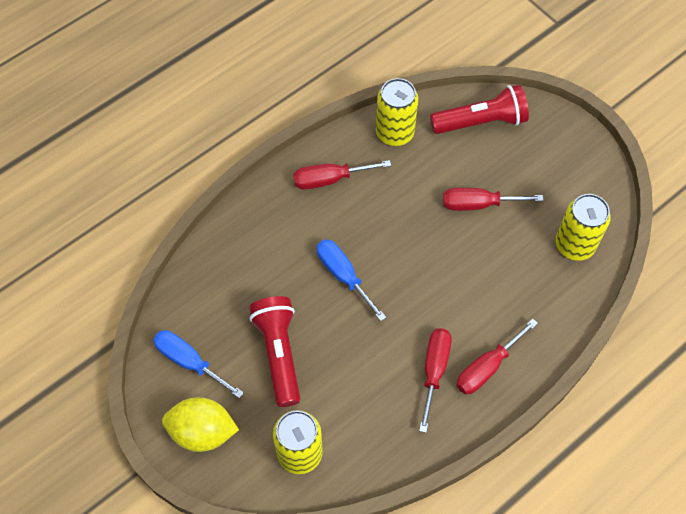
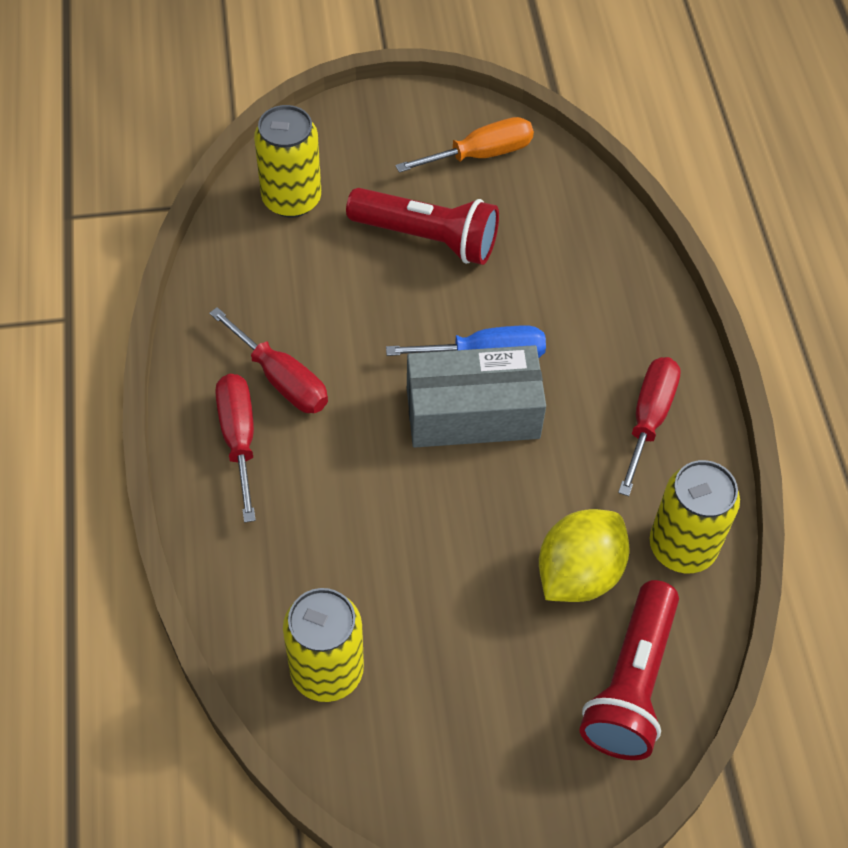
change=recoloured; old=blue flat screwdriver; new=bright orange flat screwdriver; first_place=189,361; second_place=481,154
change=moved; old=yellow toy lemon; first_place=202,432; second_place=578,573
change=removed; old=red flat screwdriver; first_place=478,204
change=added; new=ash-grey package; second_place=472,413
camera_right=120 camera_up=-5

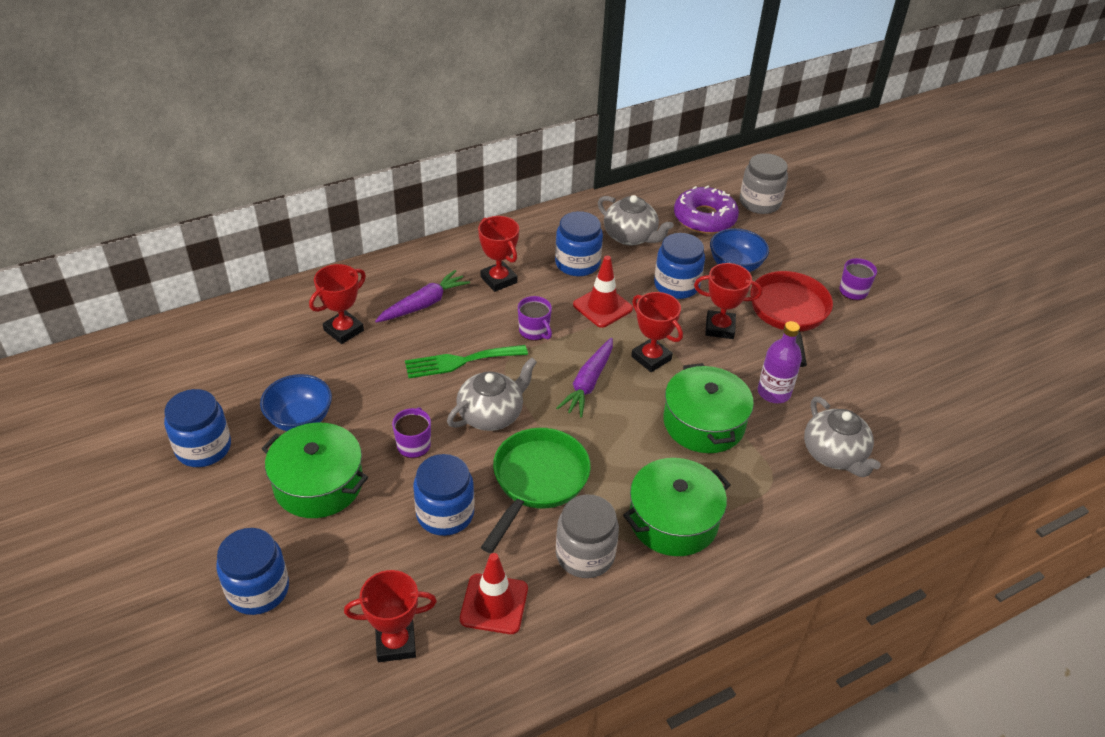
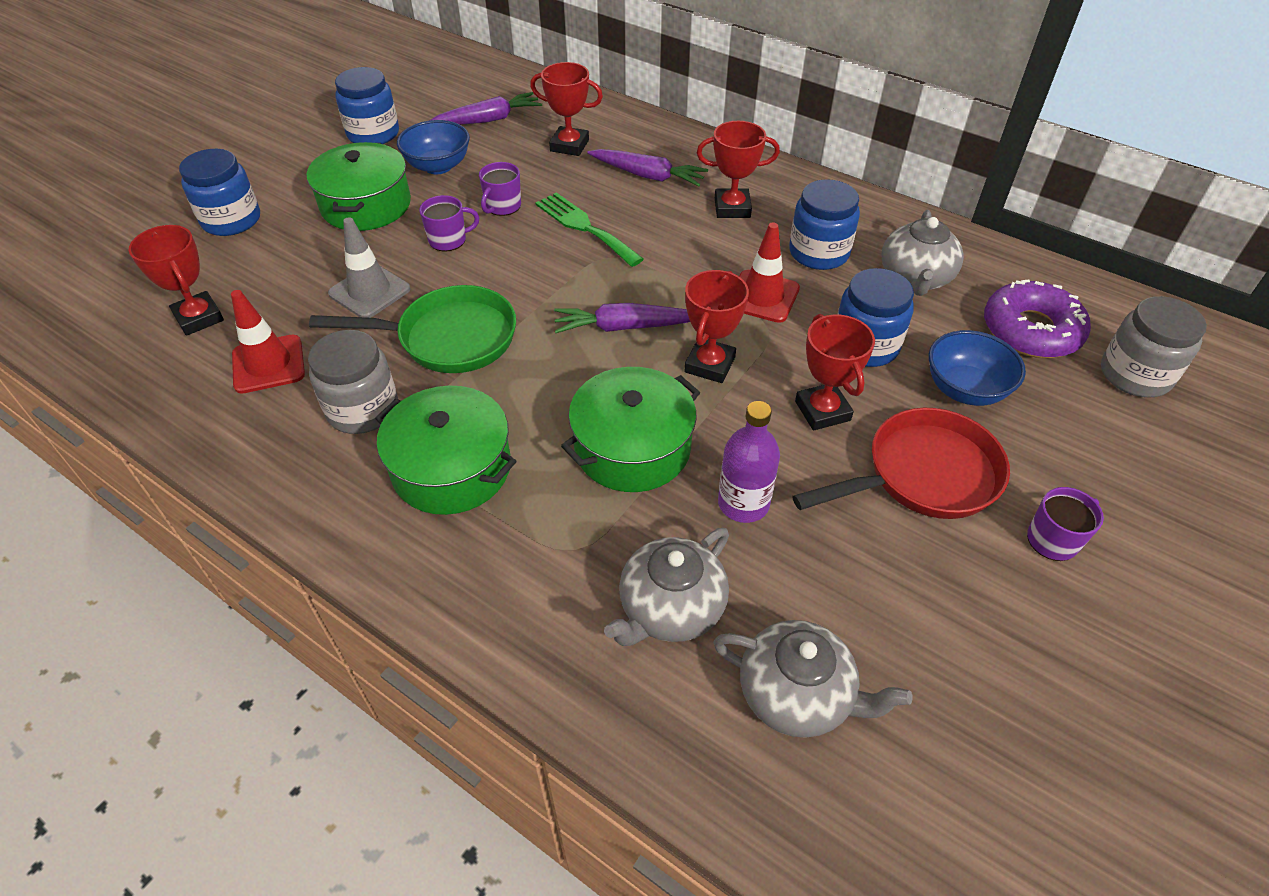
change=replaced; old=blue preserve jar; new=ash-grey road cone; first_place=445,514; second_place=369,291
change=moved; old=ash-grey teapot; first_place=491,414; second_place=797,694
change=turned; old=red prize cup; first_place=498,280; second_place=732,208; degrees=60
change=moved; old=violet mug; first_place=534,331; second_place=502,206
change=added; new=violet toy carrot; second_place=488,120
camera_right=65 camera_up=5

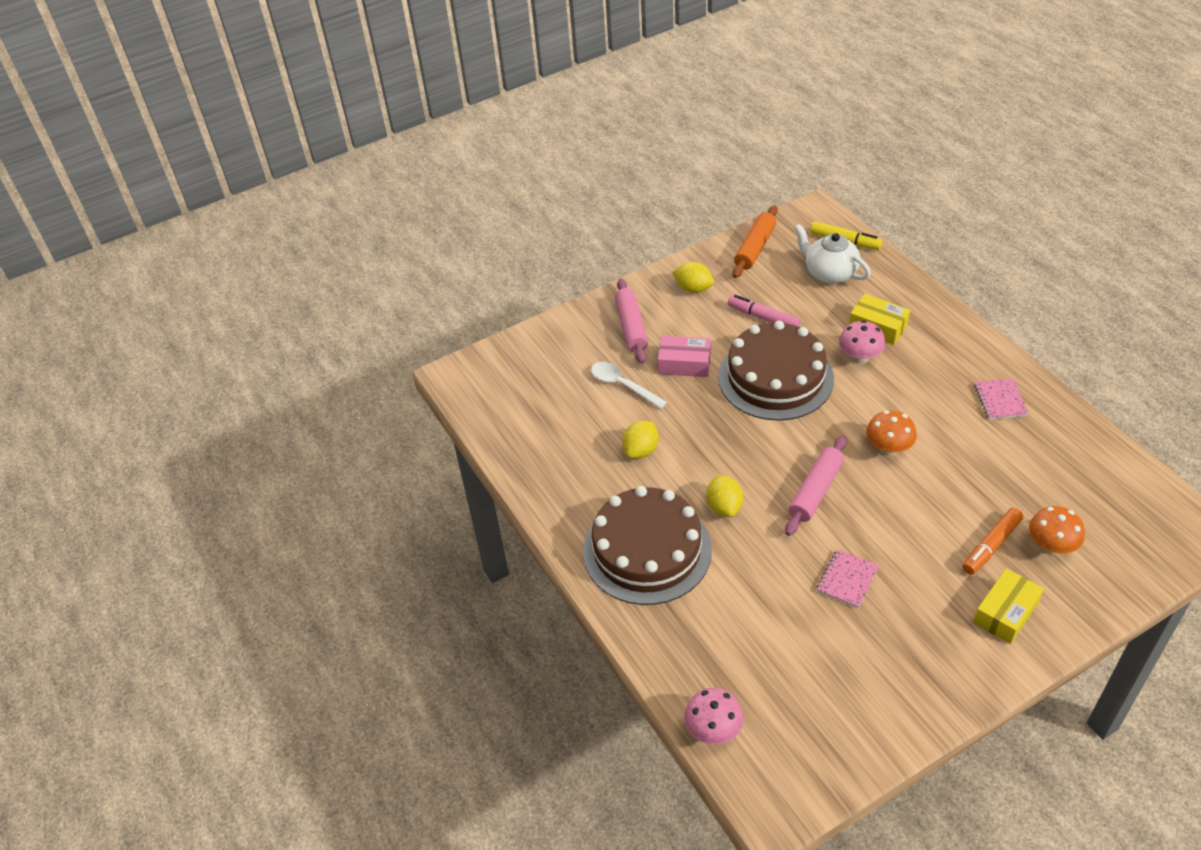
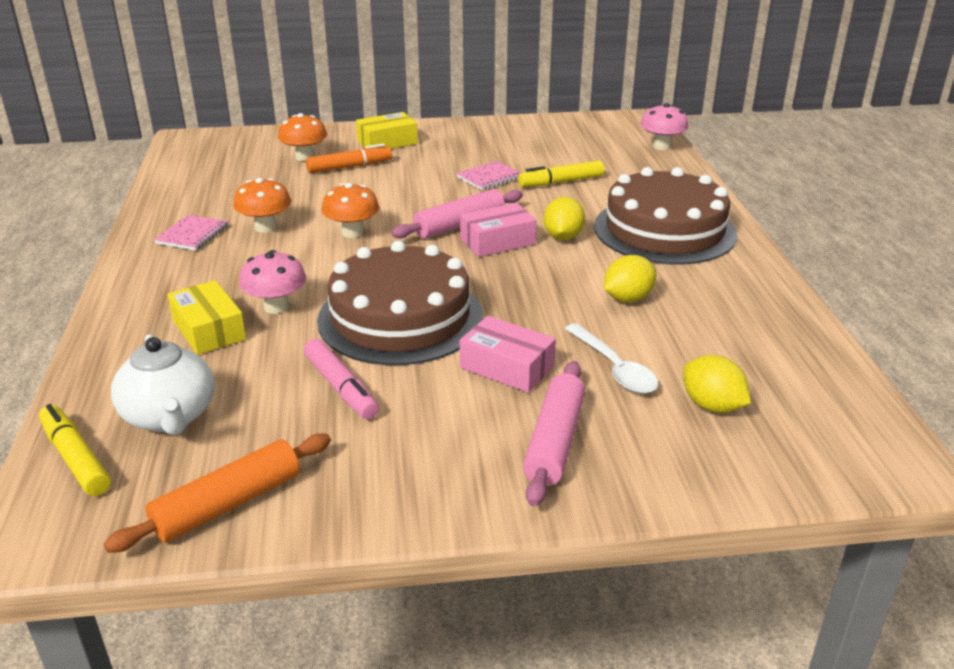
change=moved; old=yellow toy lemon; first_place=693,288; second_place=712,406
change=added; new=bright orange mushroom; second_place=265,227
change=added; new=rose-pink package; second_place=497,241
change=added; new=yellow marker; second_place=561,182
camera_right=-160 camera_up=-15

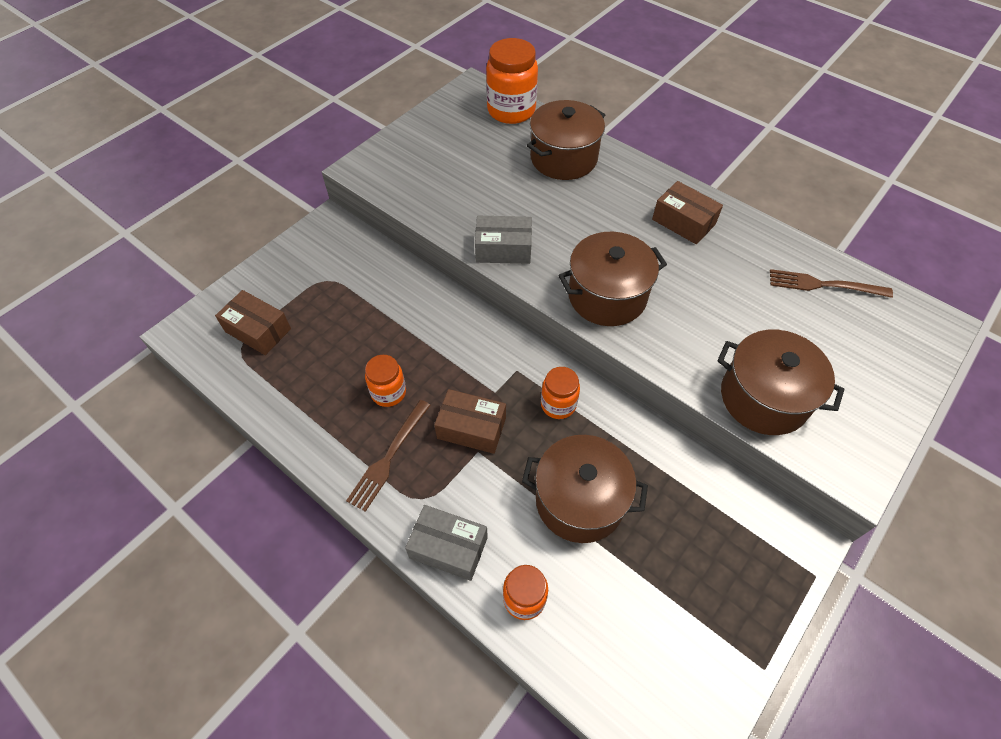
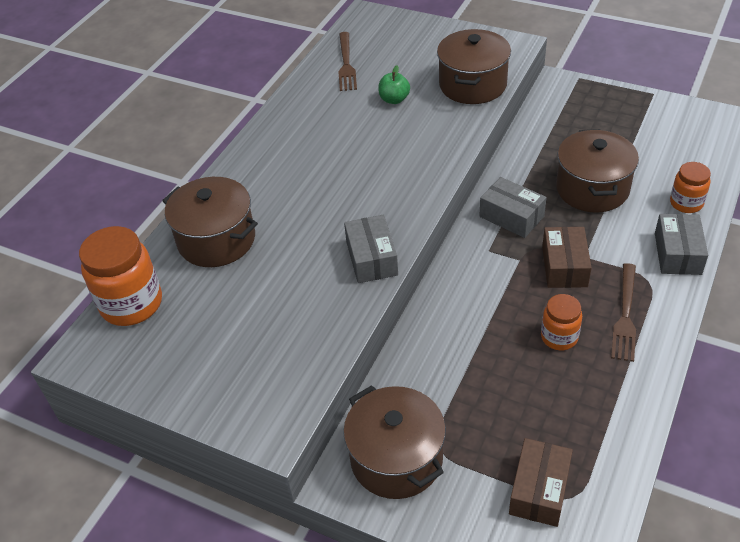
change=turned; old=dark brown fork; first_place=388,457; second_place=625,315; degrees=90
change=replaced; old=bright orange preserve jar; new=ash-grey package; first_place=558,404; second_place=511,216
change=moved; old=dark brown cooking pot; first_place=607,296; second_place=396,459
change=removed; old=dark brown package; first_place=683,222
change=added; new=emerald toy apple; second_place=394,99
camera_right=-100 camera_up=-10

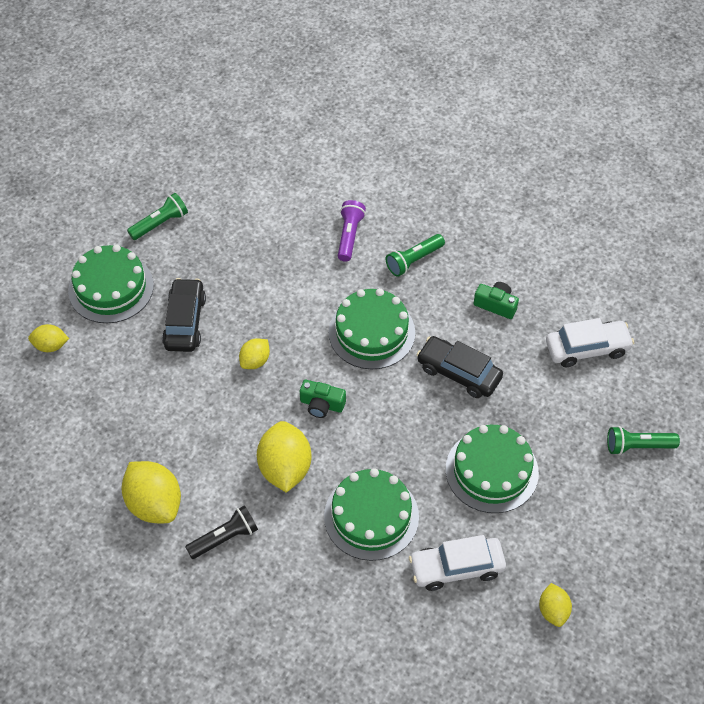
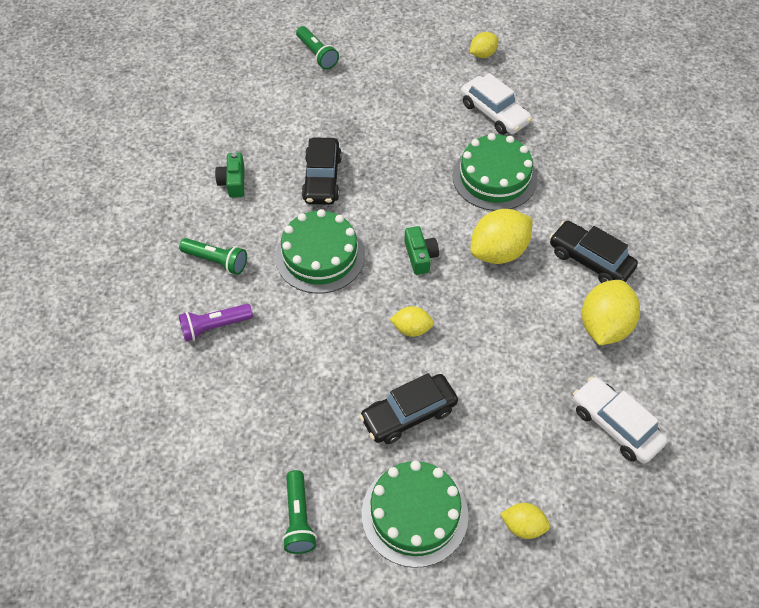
change=turned; old=yellow toy lemon; first_place=51,346; second_place=523,526; degrees=-45
change=turned; old=emerald pocket torch; first_place=160,223; second_place=298,518; degrees=-120
change=replaced; old=ebony pocket torch; new=ebony automobile; first_place=225,538; second_place=590,260
change=removed; old=emerald cake; first_place=492,471
change=moved; old=snow-white automobile; first_place=587,348; second_place=615,425
camera_right=-120 camera_up=0

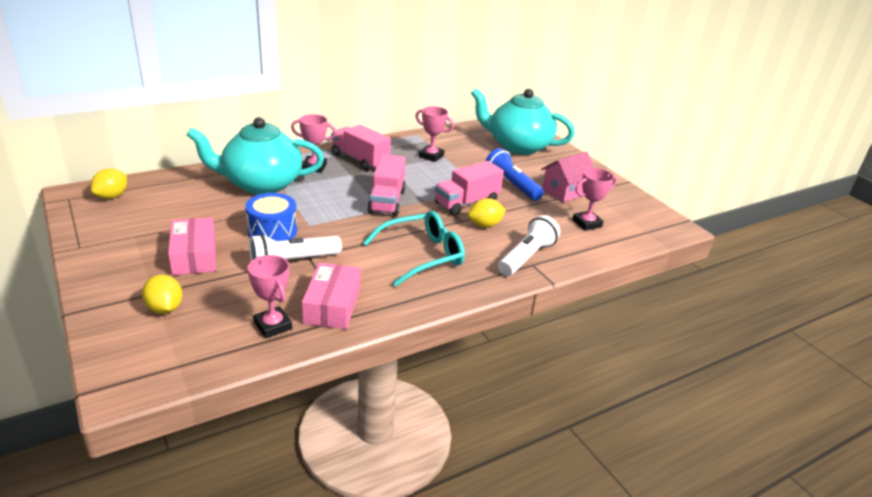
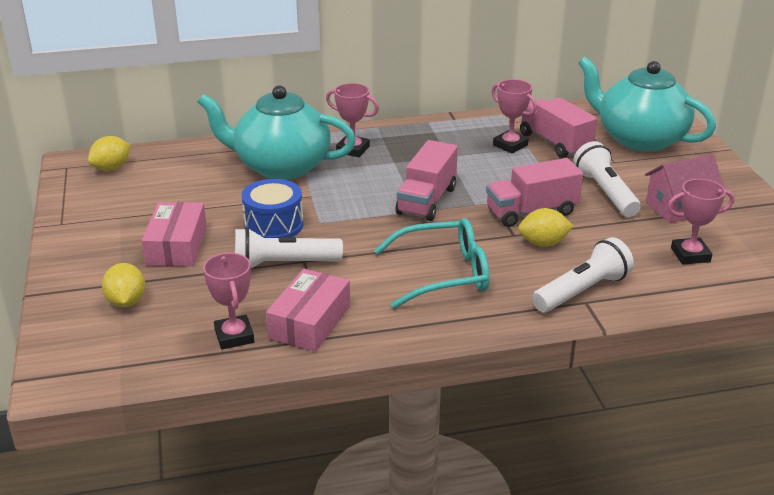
change=moved; old=rose-pink truck; first_place=360,160; second_place=555,143
change=recoloured; old=blue pocket torch; new=snow-white pocket torch; first_place=511,185; second_place=605,192
camera_right=20 camera_up=0

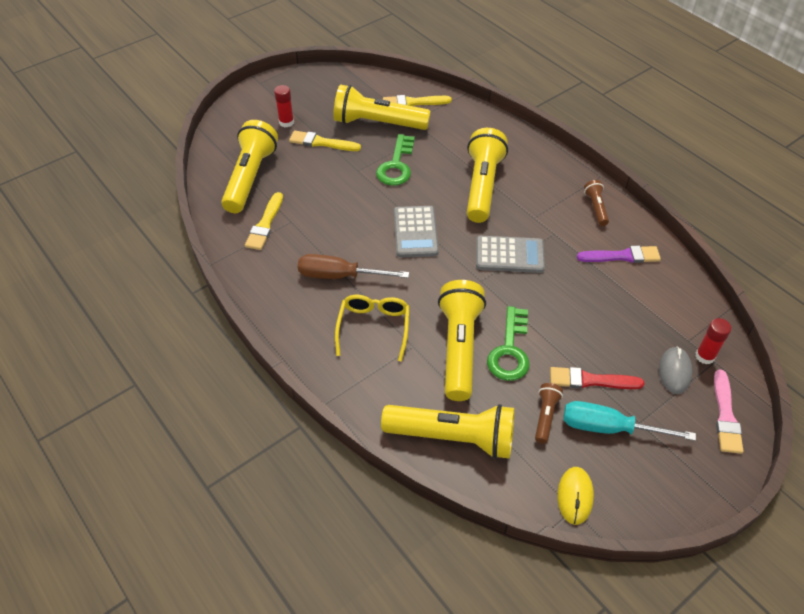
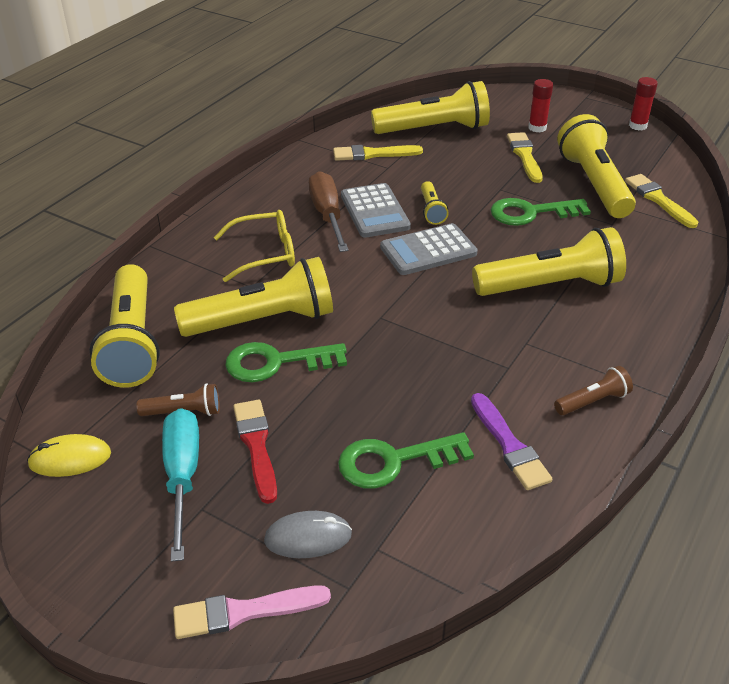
change=moved; old=ash-grey pocket calculator; first_place=509,255; second_place=374,211
change=moved; old=red glue stick; first_place=705,356; second_place=638,126
change=added; new=emerald latchkey; second_place=394,461
change=added; new=yellow pocket torch; second_place=431,210
camera_right=70 camera_up=-10

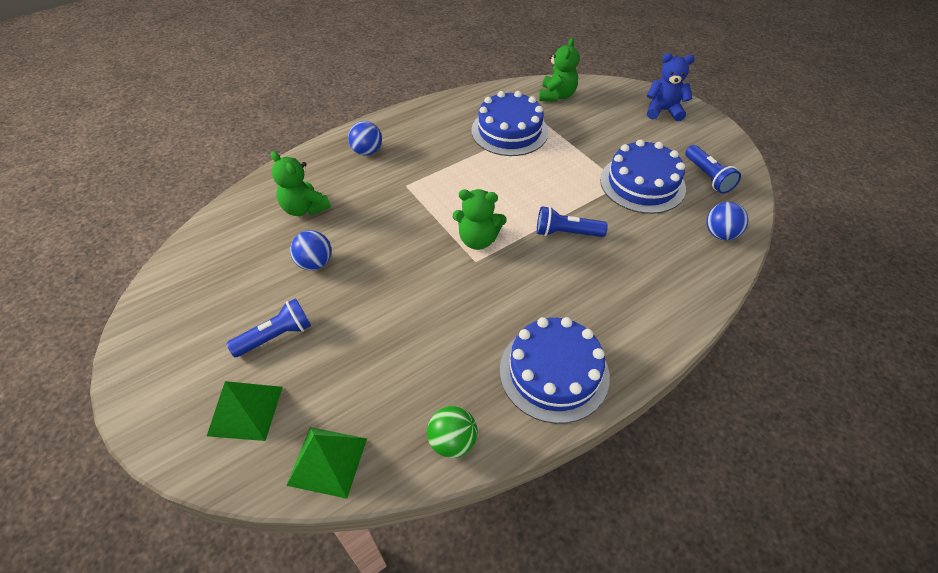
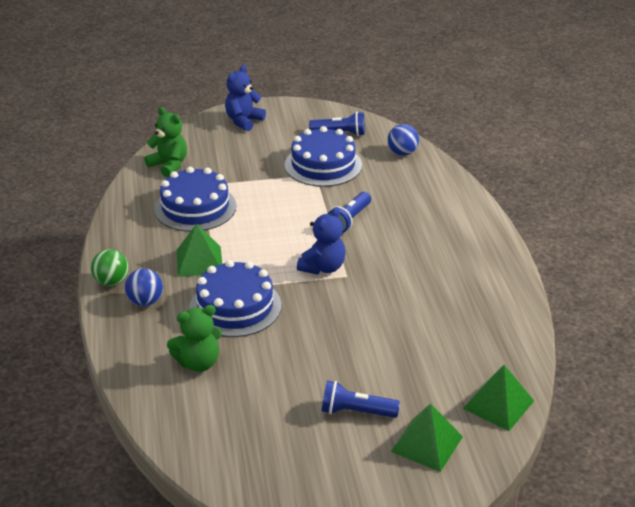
change=turned; old=blue pocket torch; first_place=276,336; second_place=356,412; degrees=-75
change=removed; old=blue sphere; first_place=315,263
change=moved; old=emerald sphere; first_place=452,441; second_place=111,282
change=recoloured; old=emerald teddy bear; new=blue teddy bear; first_place=478,240; second_place=323,267
change=moved; old=blue cake; first_place=554,372; second_place=235,306
change=added; new=emerald pyramid shape; second_place=199,261
camera_right=-65 camera_up=-15

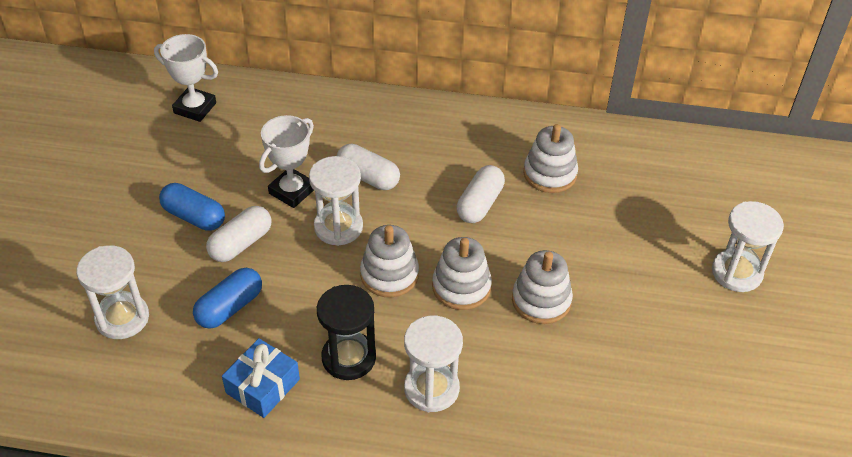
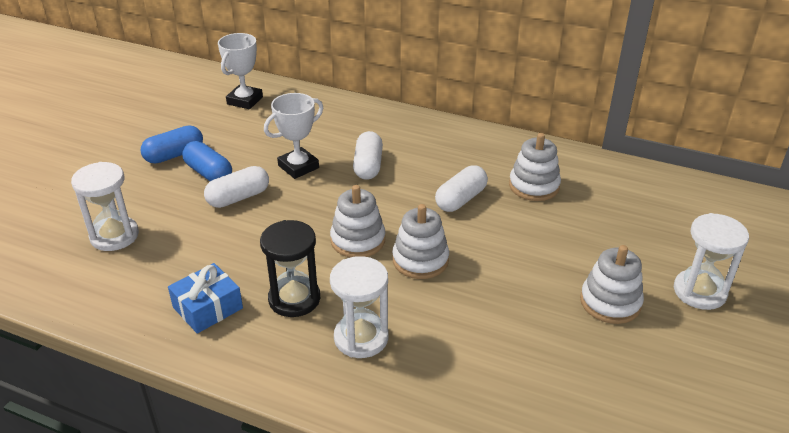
change=turned; old=snow-white prize cup; first_place=195,108; second_place=245,100; degrees=75
change=moved; old=blue pill; first_place=230,307; second_place=174,155
change=removed; old=snow-white sandglass; first_place=338,227
change=turned; old=snow-white pill; first_place=368,177; second_place=368,166; degrees=45
change=moved; old=snow-white ring stacker; first_place=541,300; second_place=610,302
camera_right=15 camera_up=-10

